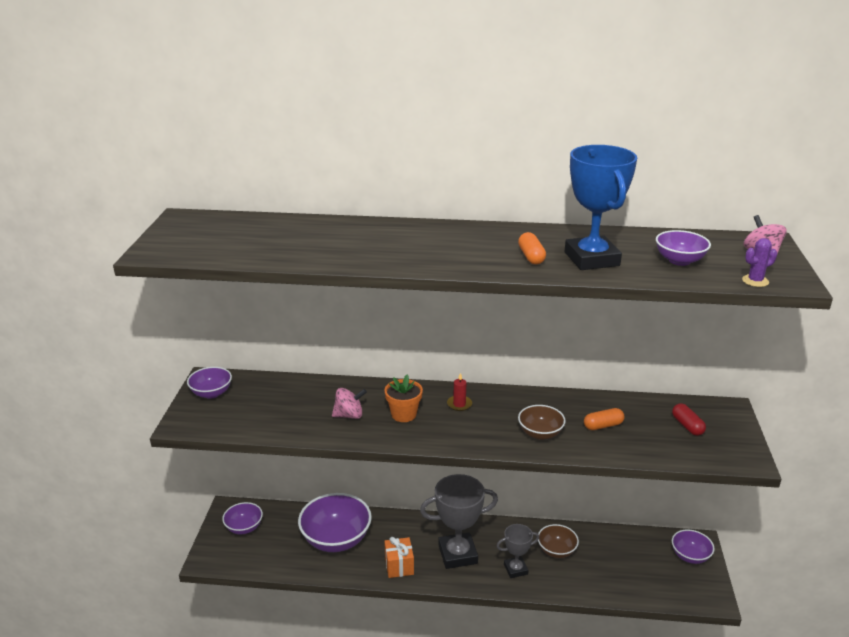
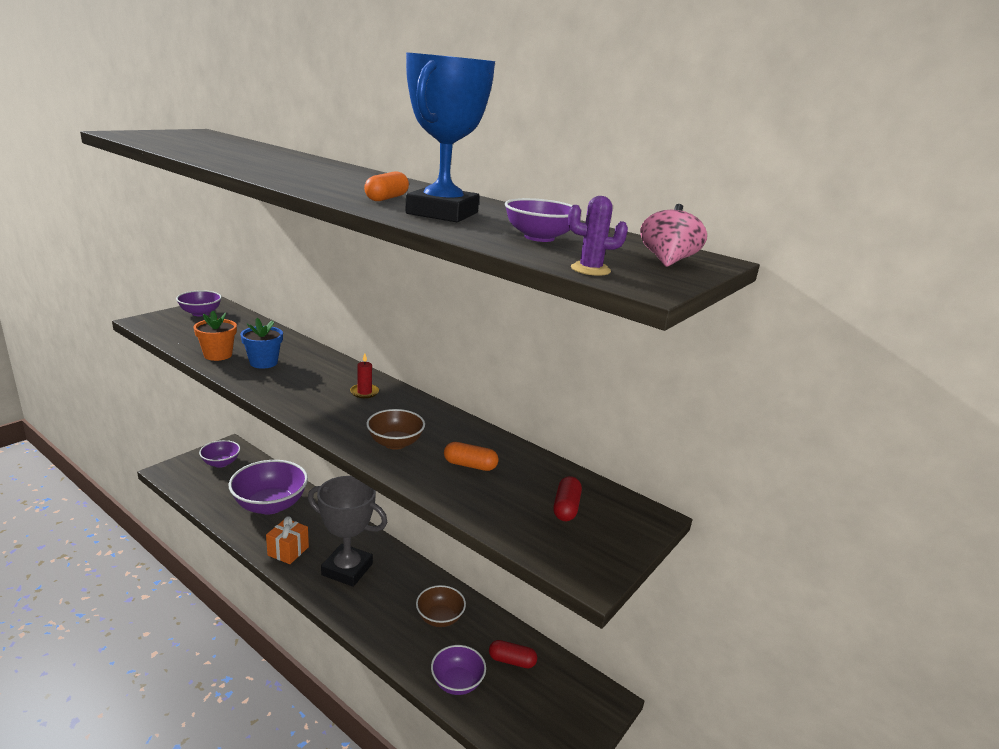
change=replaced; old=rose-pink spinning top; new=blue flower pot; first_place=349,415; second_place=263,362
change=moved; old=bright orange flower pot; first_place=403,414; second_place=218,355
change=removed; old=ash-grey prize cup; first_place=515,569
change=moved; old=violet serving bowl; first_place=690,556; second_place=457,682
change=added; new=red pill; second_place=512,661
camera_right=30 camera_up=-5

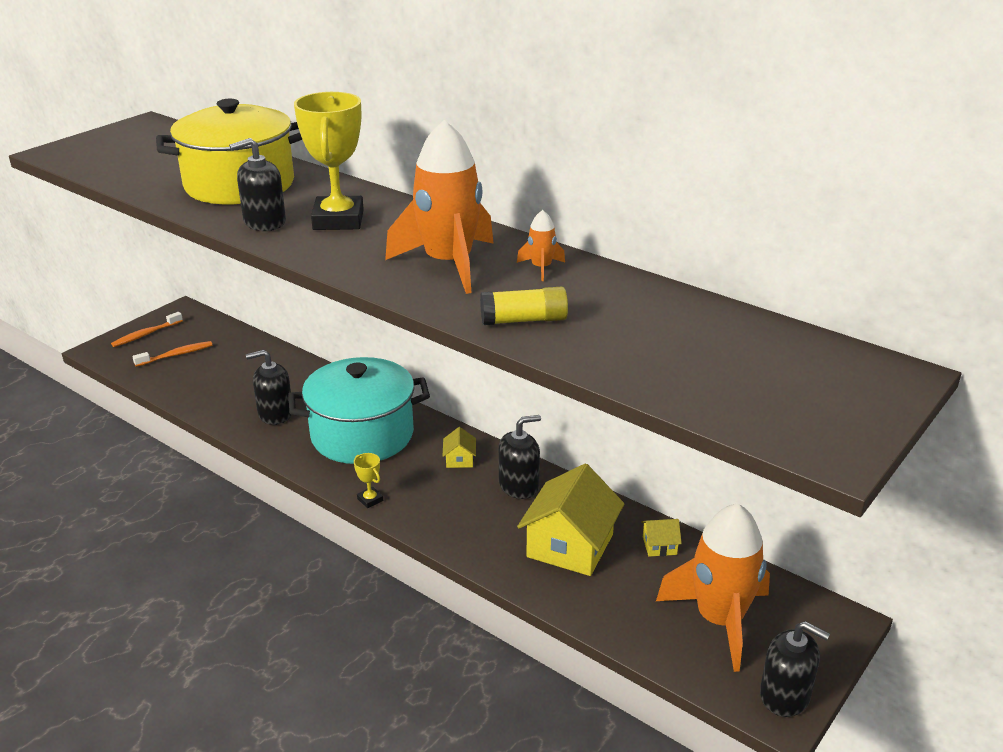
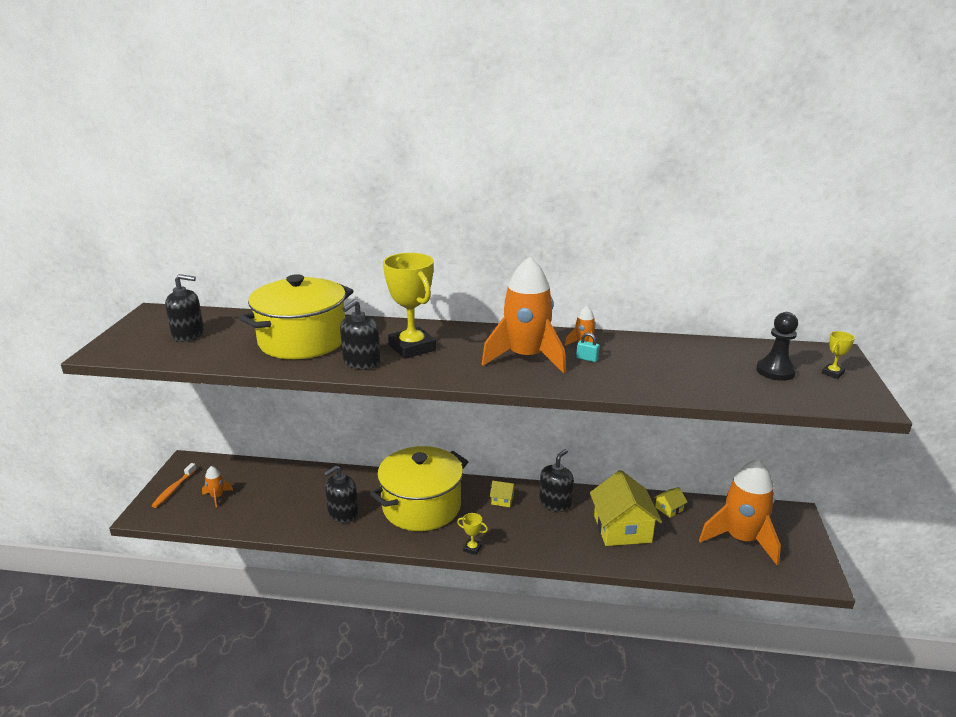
change=replaced; old=bright orange toothbrush; new=bright orange rocket; first_place=176,355; second_place=217,497
change=recoloured; old=aqua cooking pot; new=yellow cooking pot; first_place=362,435; second_place=421,506
change=turned; old=yellow toy house; first_place=459,459; second_place=502,500; degrees=-45
change=removed; old=yellow glue stick; first_place=523,320
change=moved; old=ebony soap dispenser; first_place=785,695; second_place=188,334
change=added; new=aqua padlock; second_place=587,359
change=added; new=ebony game pawn; second_place=775,371
change=added; new=yellow prize cup; second_place=832,373
camera_right=-30 camera_up=-5

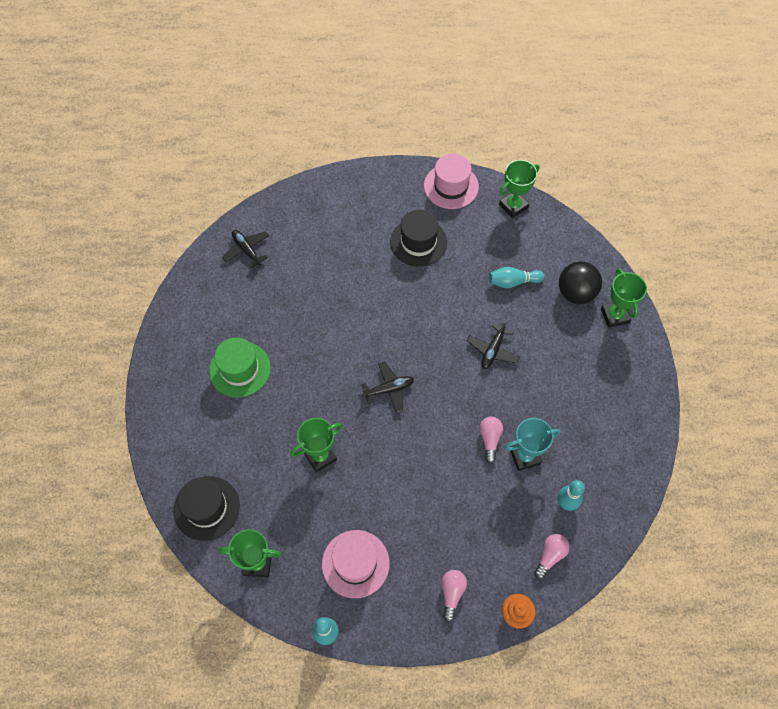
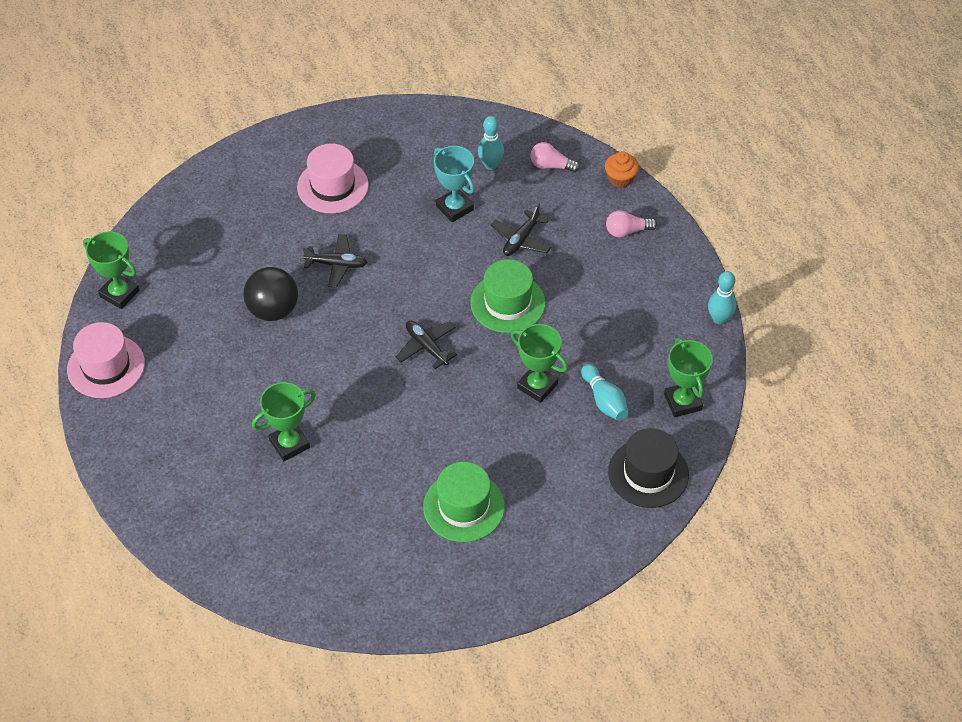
change=moved; old=ebony aeroplane; first_place=247,250; second_place=521,239
change=moved; old=rose-pink hat; first_place=355,563; second_place=332,186
change=removed; old=ebony hat; first_place=418,242
change=removed; old=rose-pink bulb; first_place=490,439
change=moved; old=aqua tenpin; first_place=513,282; second_place=604,400
change=moved; old=ebony sphere; first_place=576,293; second_place=273,310
change=moved; old=emerald prize cup; first_place=614,316; second_place=289,444
change=added; new=emerald hat; second_place=507,303
camera_right=-110 camera_up=-10

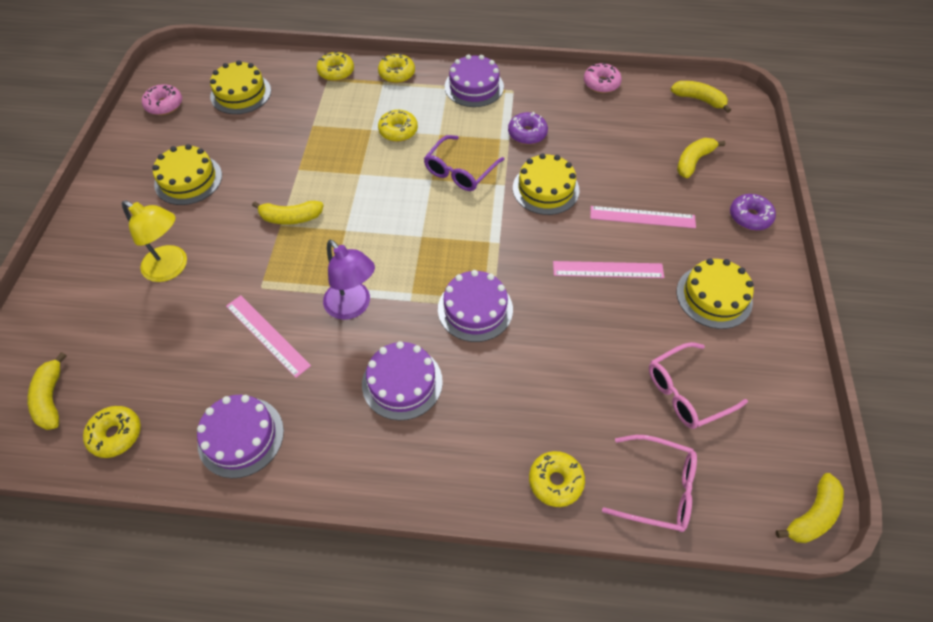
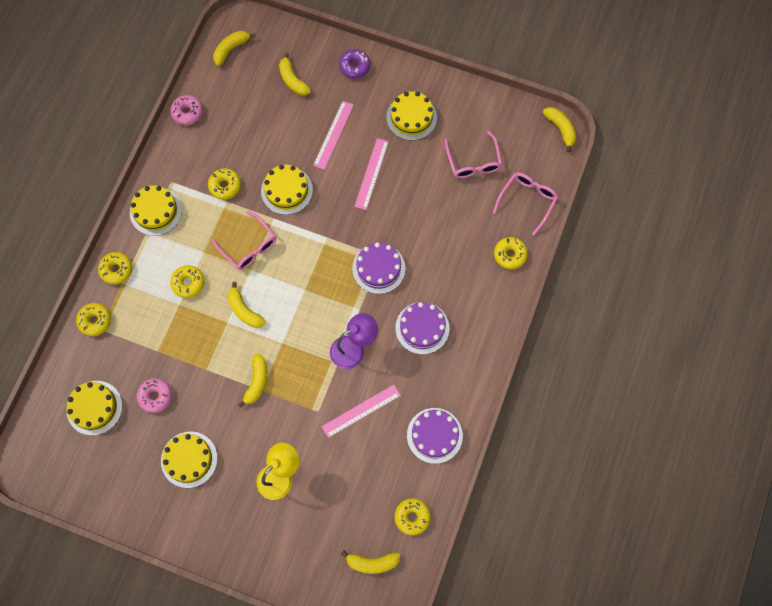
change=moved; old=rose-pink glazed donut; first_place=164,105; second_place=155,396
change=recoloured; old=violet eyeglasses; new=rose-pink eyeglasses; first_place=460,171; second_place=249,246
change=recoloured; old=violet cake; new=yellow cake; first_place=474,86; second_place=156,211
change=recoloured; old=violet glazed donut; new=yellow glazed donut; first_place=527,133; second_place=225,186
change=added; new=yellow toy banana; second_place=244,310
camera_right=-75 camera_up=15

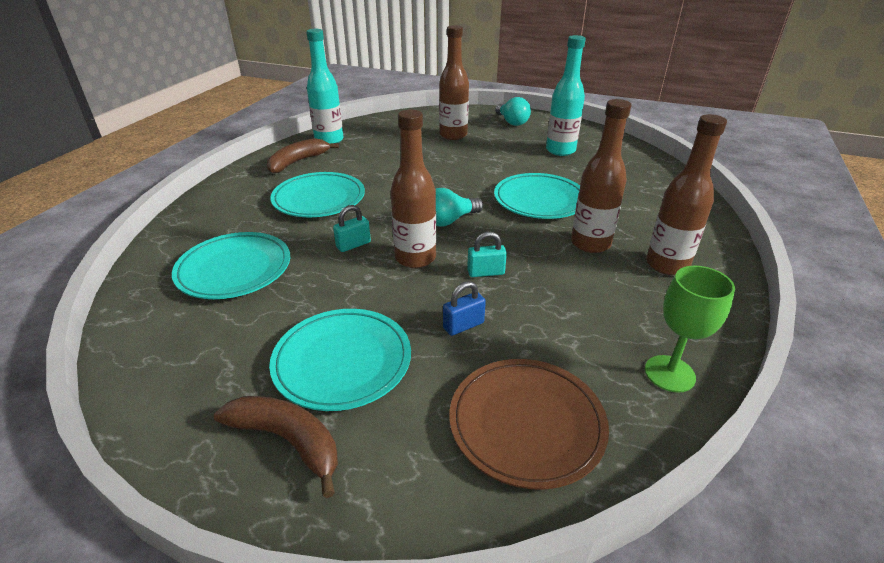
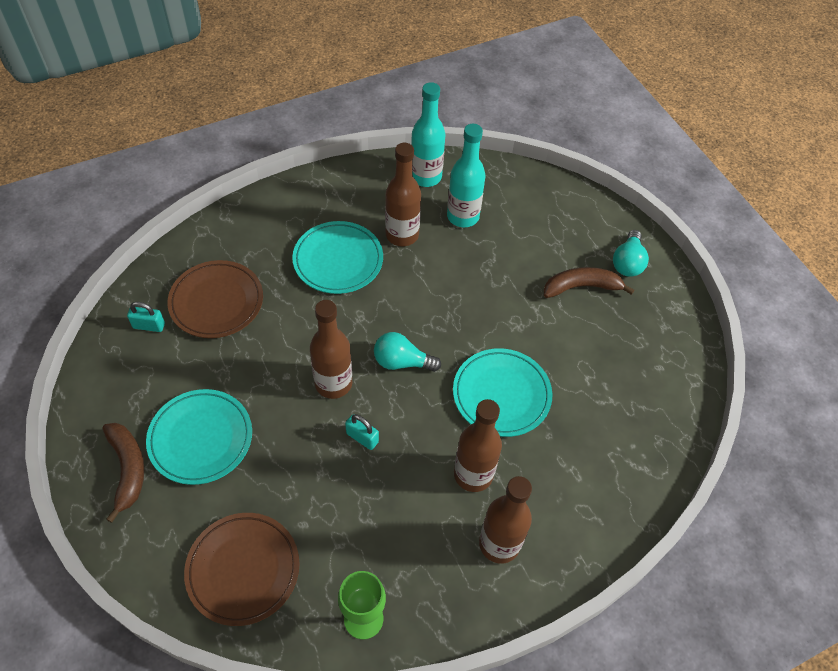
change=recoloured; old=aqua dinner plate; new=dark brown dinner plate; first_place=234,269; second_place=216,302
change=moved; old=dark brown toy banana; first_place=297,162; second_place=581,287
change=moved; old=aqua padlock; first_place=353,245; second_place=149,326
change=moved; old=dark brown drink bottle; first_place=453,135; second_place=402,235
change=removed; old=blue padlock; first_place=463,325
change=moved; old=aqua drink bottle; first_place=560,150; second_place=463,216
camera_right=40 camera_up=20

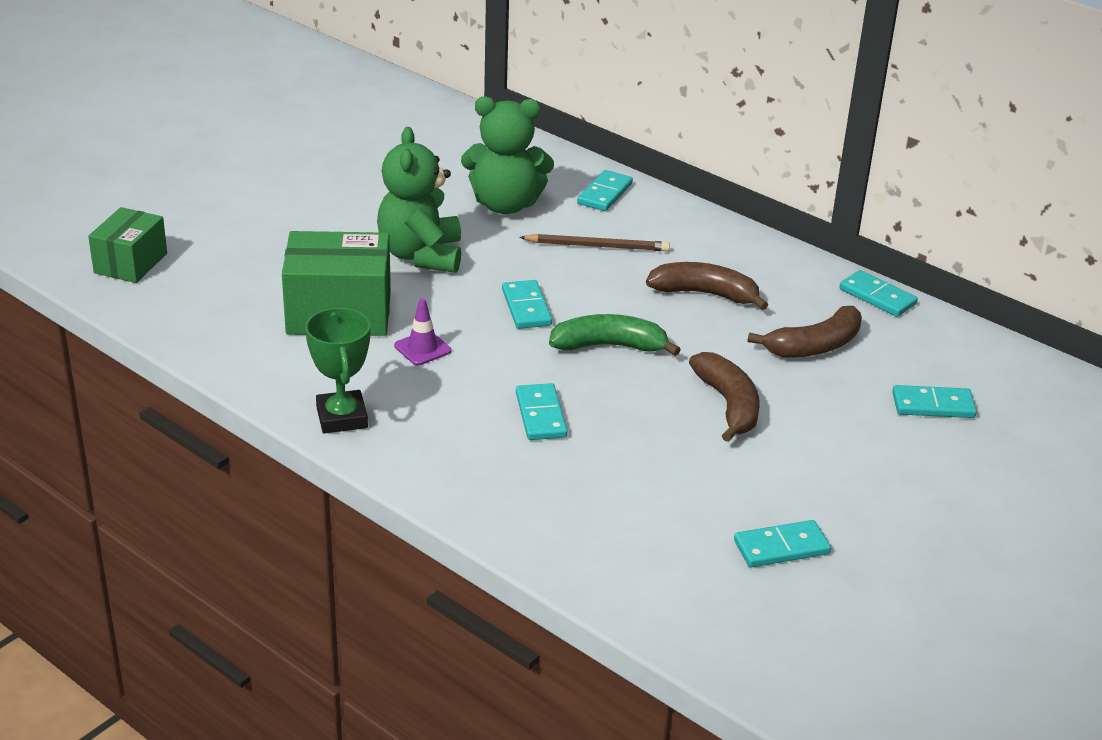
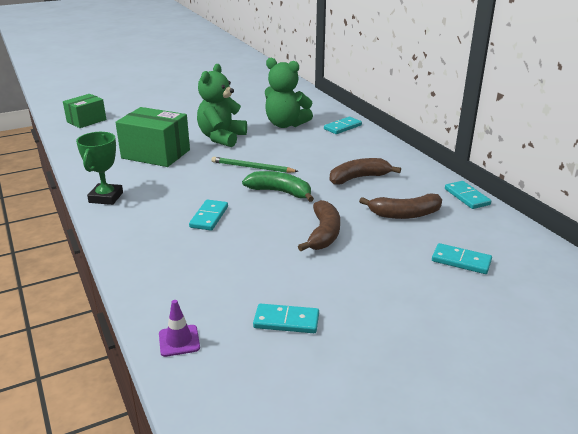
change=moved; old=violet road cone; first_place=422,348; second_place=179,341
change=replaced; old=aqua domino tile; new=emerald lead pencil; first_place=526,307; second_place=252,167
change=removed; old=dark brown lead pencil; first_place=597,246
change=turned; old=dark brown toy banana; first_place=705,294; second_place=359,178; degrees=-60
camera_right=25 camera_up=-5

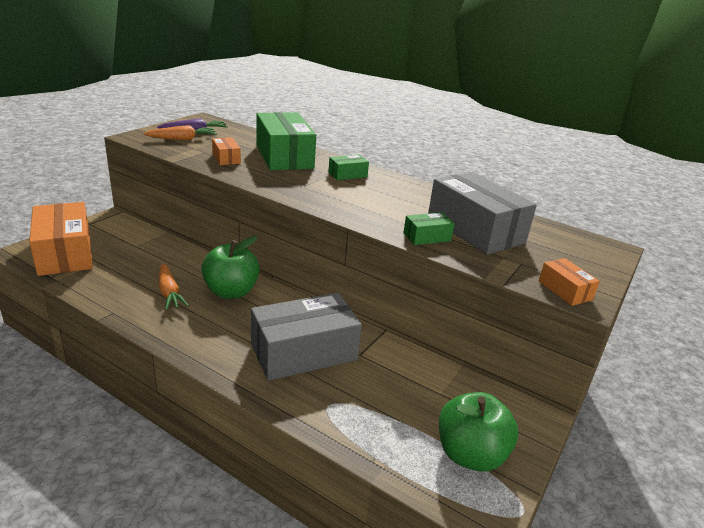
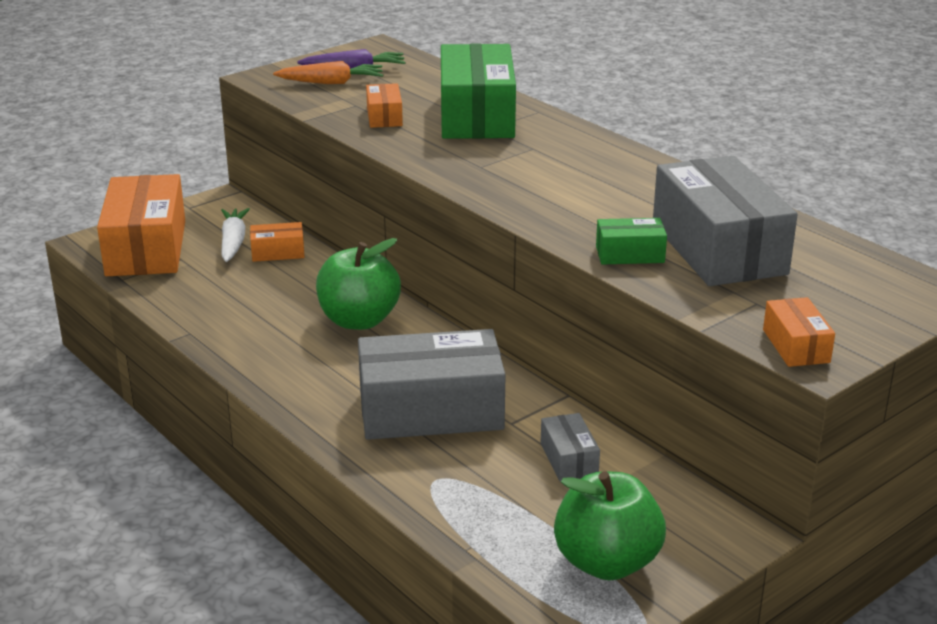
change=removed; old=bright orange toy carrot; first_place=169,292
change=removed; old=emerald package; first_place=347,174
change=added; new=snow-white toy carrot; second_place=233,242
change=added; new=bright orange package; second_place=278,252
change=added; new=ash-grey package; second_place=569,459
camera_right=20 camera_up=0

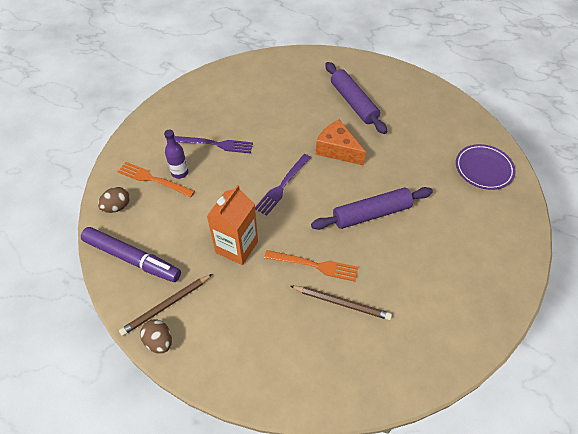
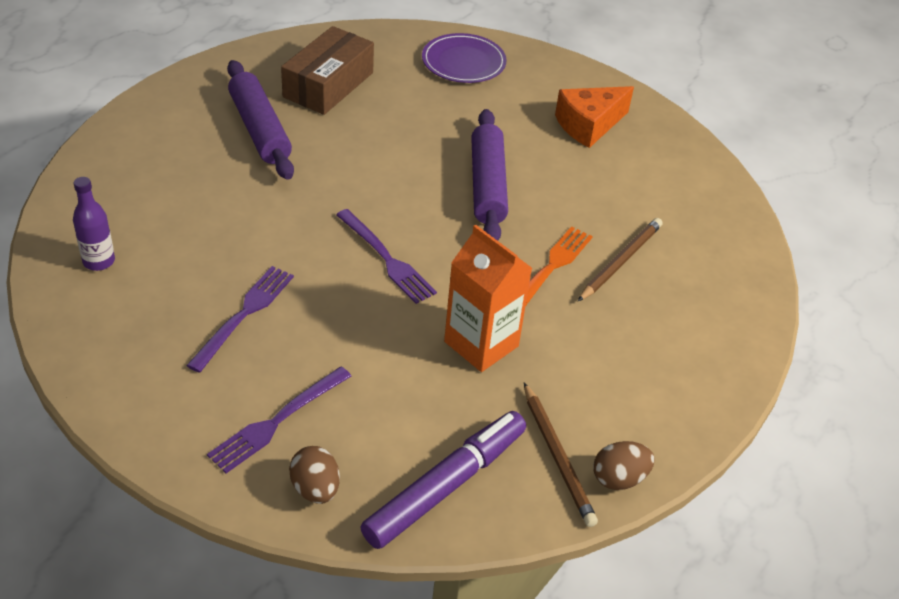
change=recoloured; old=bright orange fork; new=violet fork; first_place=153,179; second_place=277,421
change=moved; old=violet drink bottle; first_place=180,172; second_place=99,261
change=moved; old=bright orange cheese wedge; first_place=337,150; second_place=589,125
change=turned; old=violet rolling pin; first_place=353,103; second_place=259,129; degrees=75
change=added; new=dark brown package; second_place=328,85
camera_right=-75 camera_up=-10

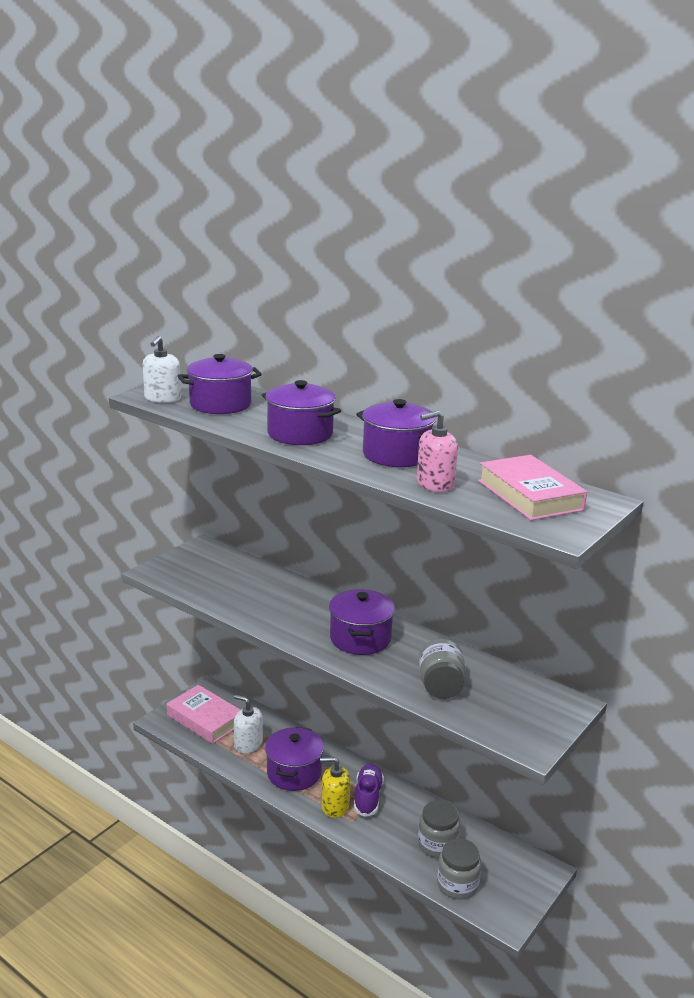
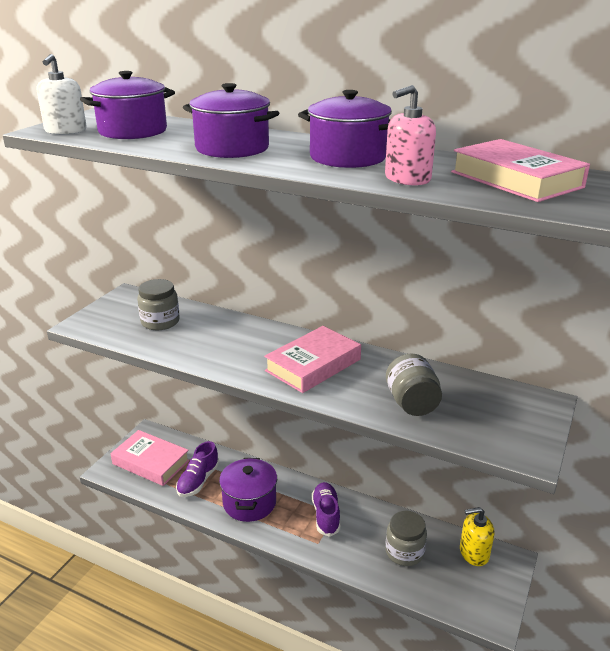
change=replaced; old=snow-white soap dispenser; new=violet sneaker; first_place=248,744; second_place=198,480
change=moved; old=yellow soap dispenser; first_place=335,806; second_place=474,553
change=replaced; old=violet cooking pot; new=rose-pink book; first_place=360,638; second_place=313,365
change=moved; old=ash-grey preserve jar; first_place=457,884; second_place=160,322
camera_right=-10 camera_up=5

